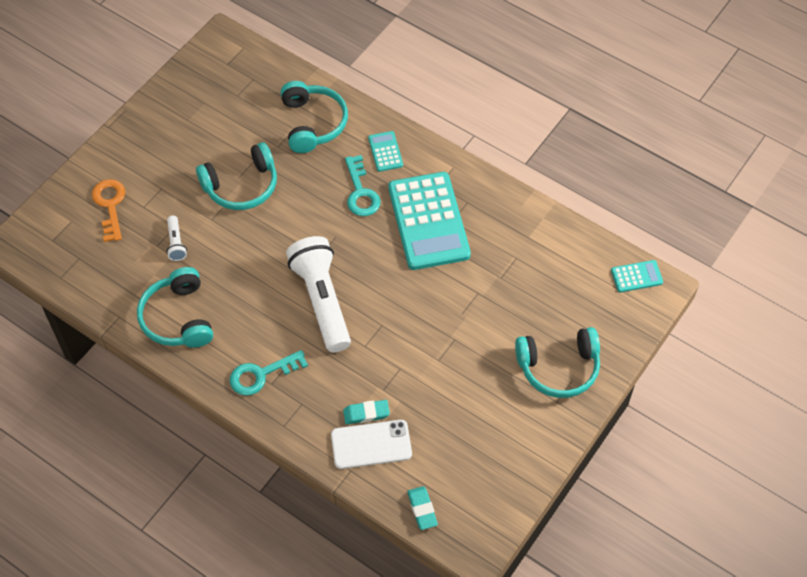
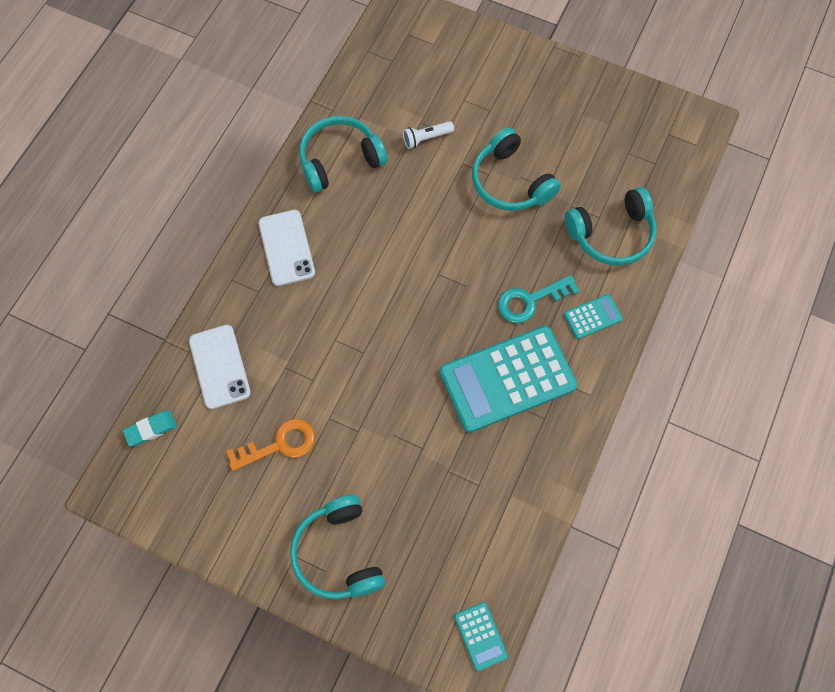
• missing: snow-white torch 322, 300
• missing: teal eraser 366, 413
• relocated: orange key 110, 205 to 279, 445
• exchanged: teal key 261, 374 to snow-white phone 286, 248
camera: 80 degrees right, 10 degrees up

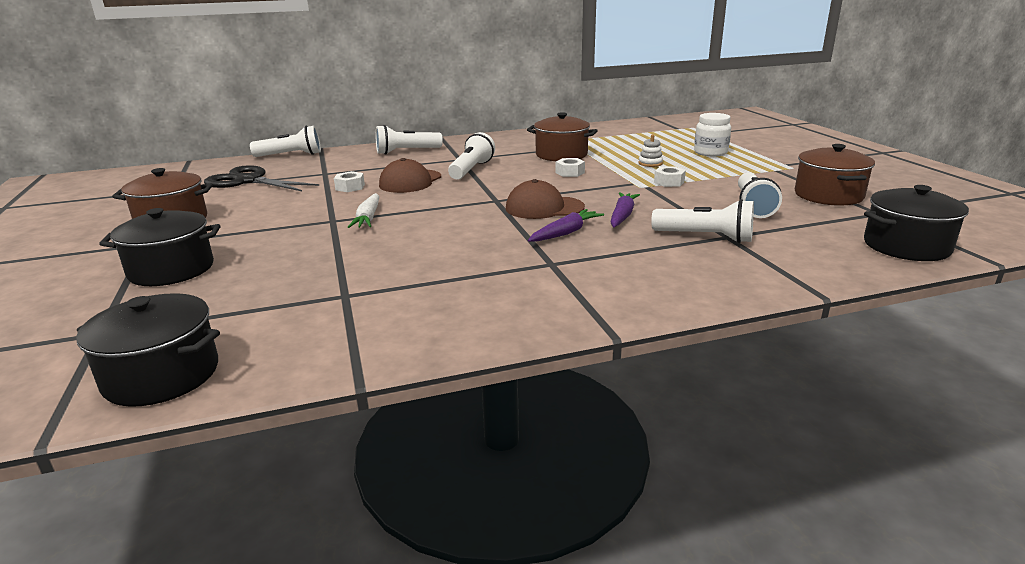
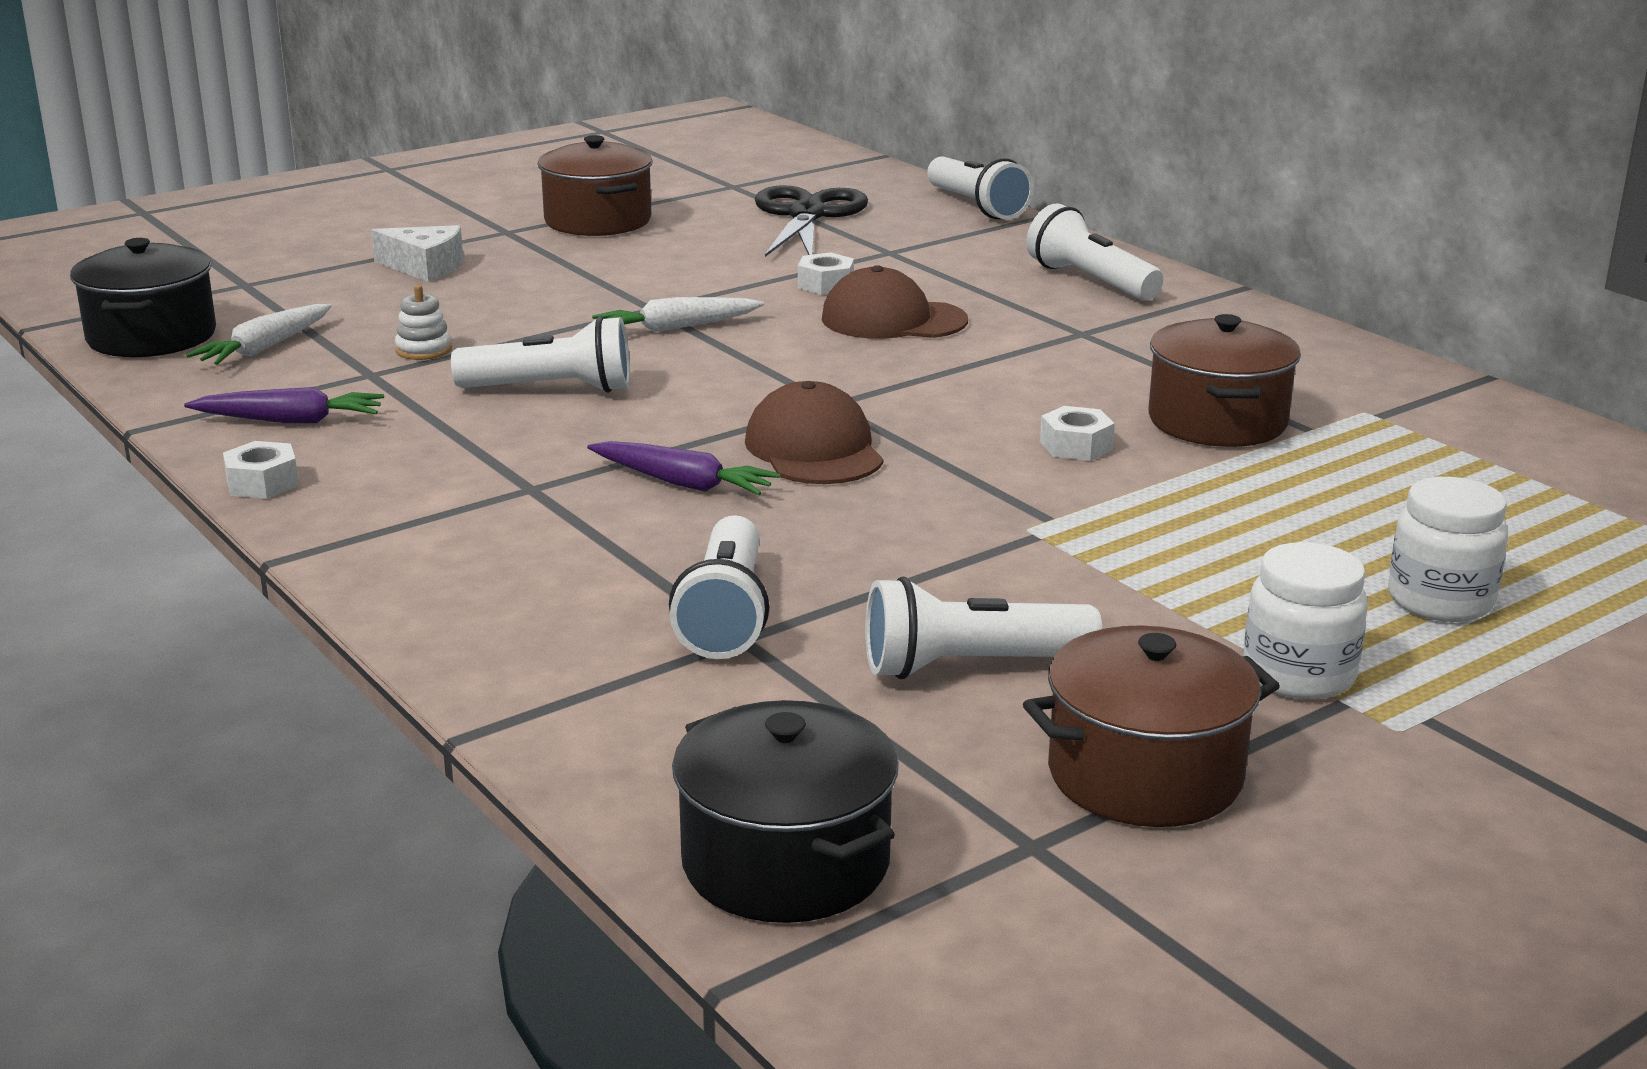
• appeared: snow-white toy carrot 265, 348
• appeared: snow-white jar 1298, 675
• relocated: snow-white torch 471, 170 to 552, 389
• relocated: violet toy carrot 622, 216 to 290, 421
• relocated: snow-white ring stacker 650, 163 to 423, 350
• relocated: snow-white hexagon nut 669, 182 to 262, 483
• exchanged: jet-black cooking pot 171, 270 to snow-white cheese wedge 425, 267
camera: 70 degrees right, 0 degrees up

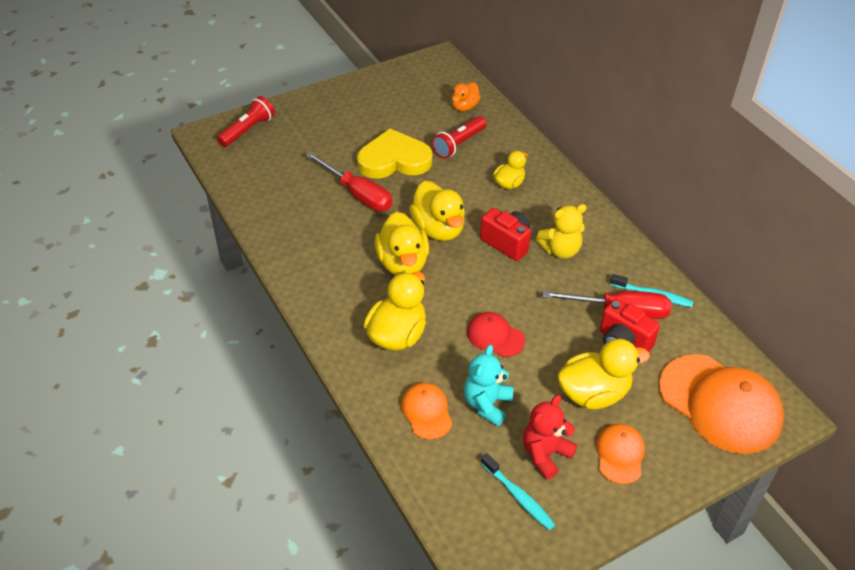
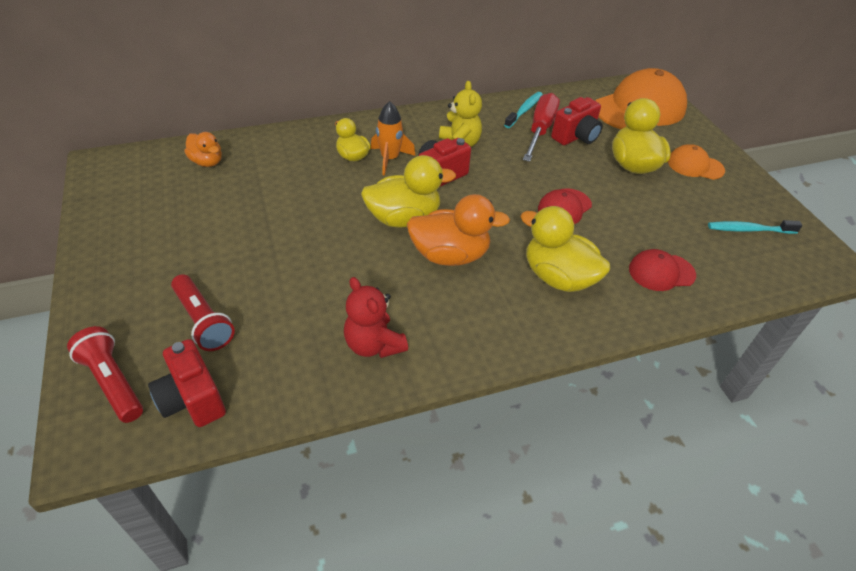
• missing: scarlet screwdriver 358, 194
• missing: bright yellow heart shape 394, 160
• missing: teal teddy bear 487, 404
• appeared: scarlet camera 192, 399
• appeared: orange rocket 390, 159
• relocated: scarlet torch 458, 144 to 203, 321
• relocated: scarlet teddy bear 545, 454 to 374, 344
• colour: bright yellow rubber duck 402, 263 to orange rubber duck 450, 255
• colour: orange peaked cap 426, 412 to scarlet peaked cap 661, 272
• spun: teal dental brush 518, 496 = 749, 230 150 degrees counterclockwise
camera: 80 degrees left, 0 degrees up

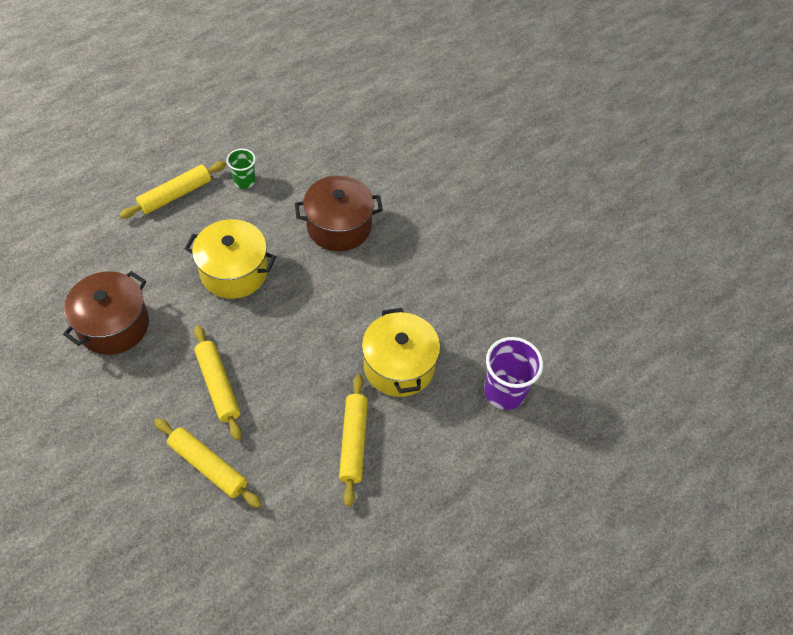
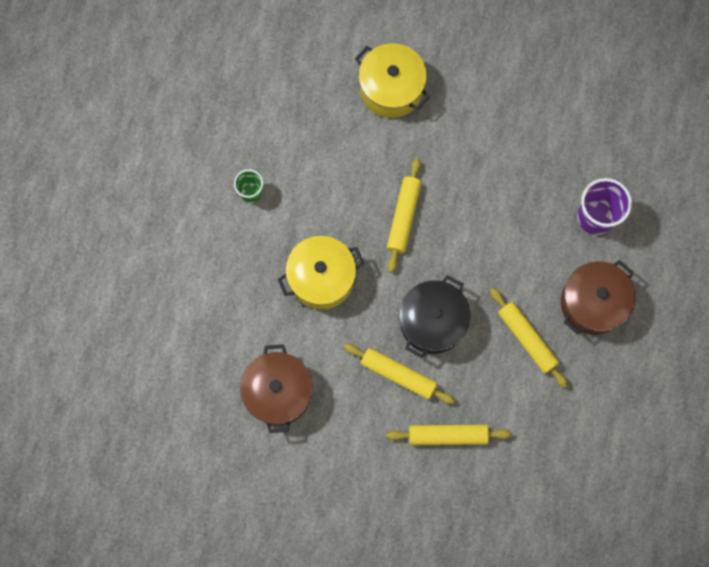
• appeared: jet-black cooking pot 432, 322
• relocated: bright yellow dough roller 175, 195 to 403, 217
• relocated: russet cooking pot 339, 226 to 592, 303
• relocated: bright yellow cooking pot 399, 366 to 391, 88
camera: 35 degrees left, 20 degrees up

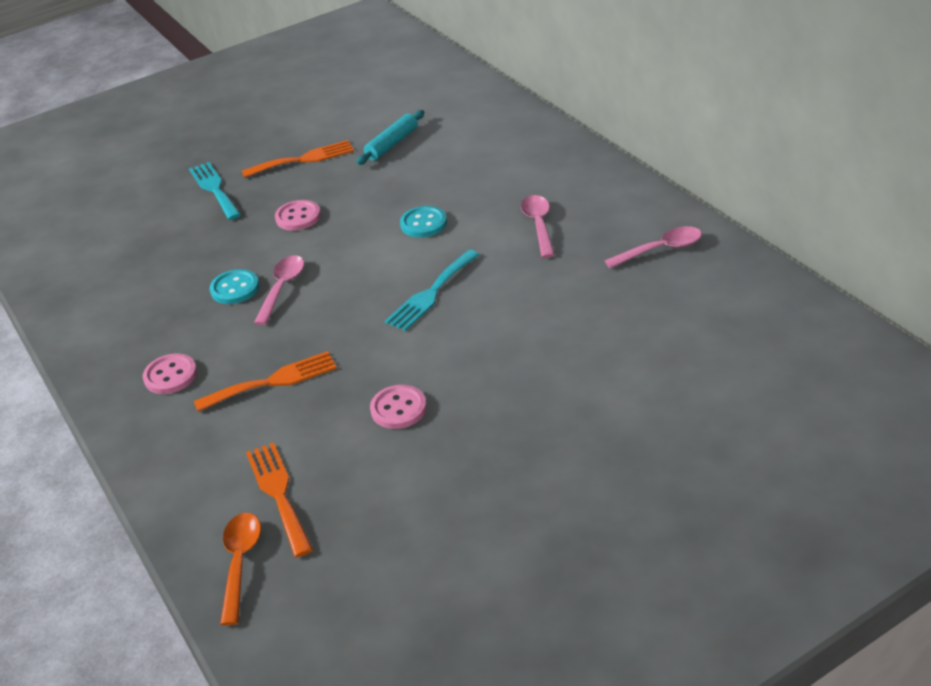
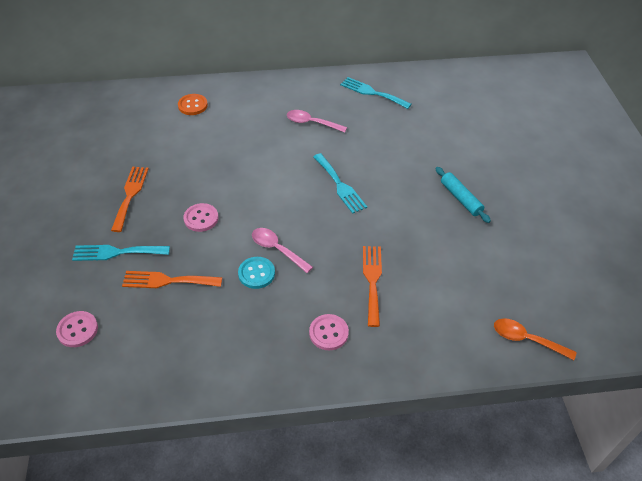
• missing: teal shirt button 423, 223
• appeared: orange shirt button 193, 105
• relocated: orange table fork 279, 493 to 167, 281
• relocated: teal dough roller 392, 144 to 460, 198
• relocated: rosy shirt button 398, 409 to 77, 330
• exchanged: rosy teaspoon 661, 249 to teal table fork 372, 92
camera: 70 degrees left, 10 degrees up

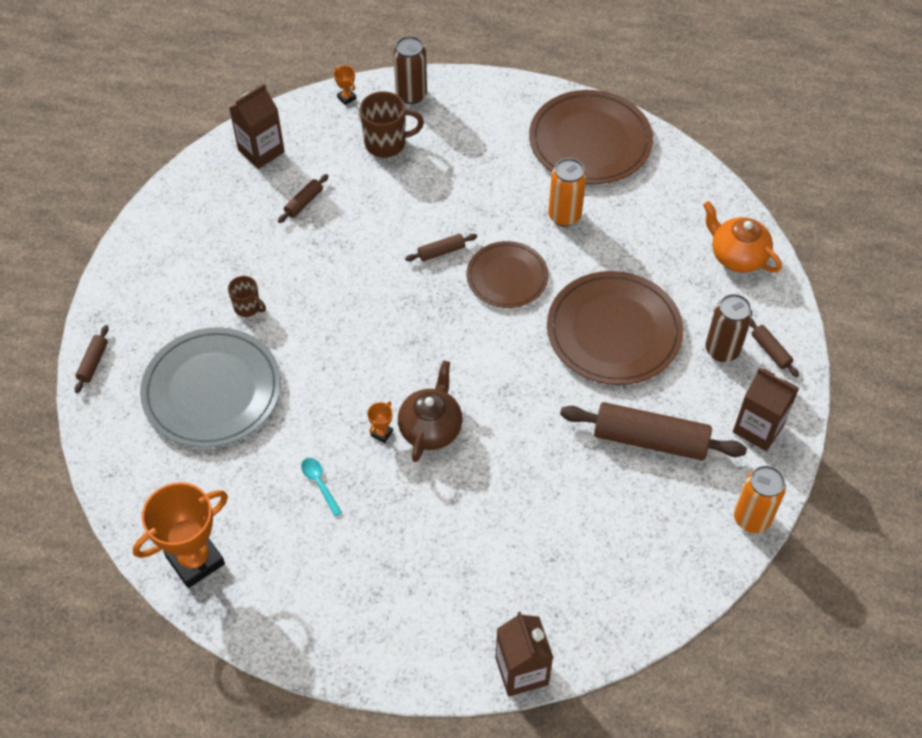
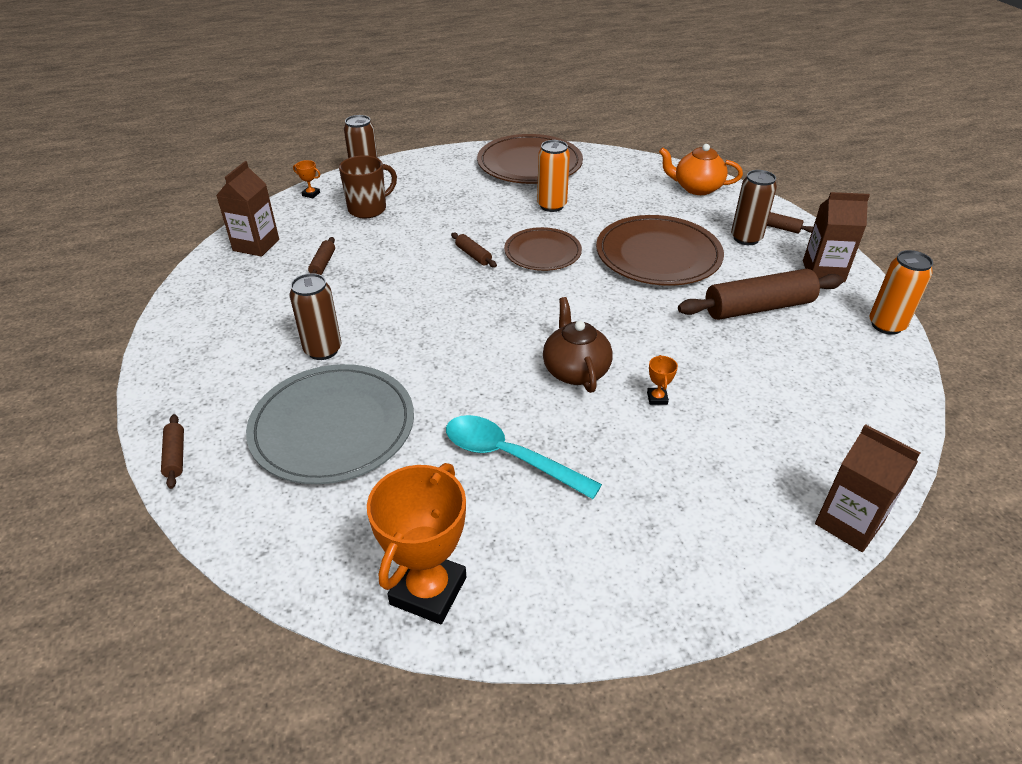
• relocated: orange prize cup 382, 433 to 657, 398
• exchanged: russet mug 248, 307 to russet soda can 323, 350
• spun: russet dough roller 441, 252 = 473, 255 75 degrees counterclockwise
• size: teal teaspoon 319, 483 = 508, 457 x2.04
camera: 30 degrees left, 15 degrees down

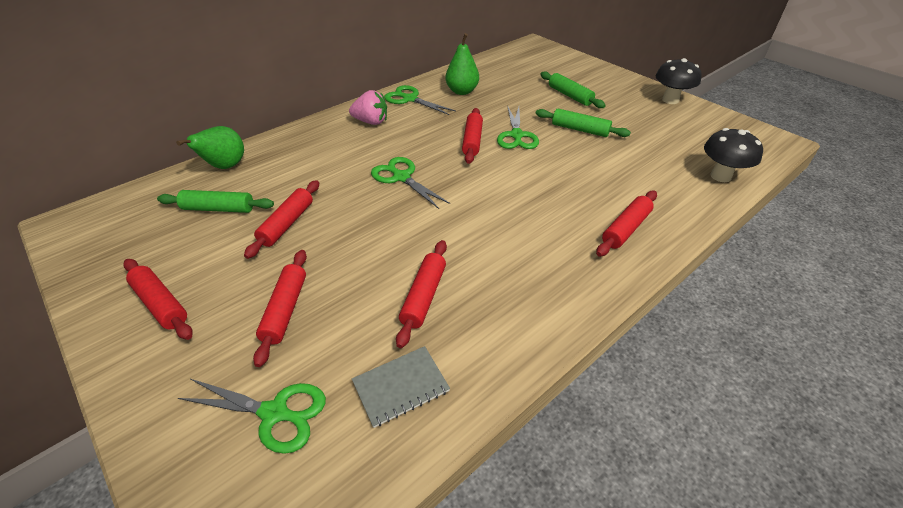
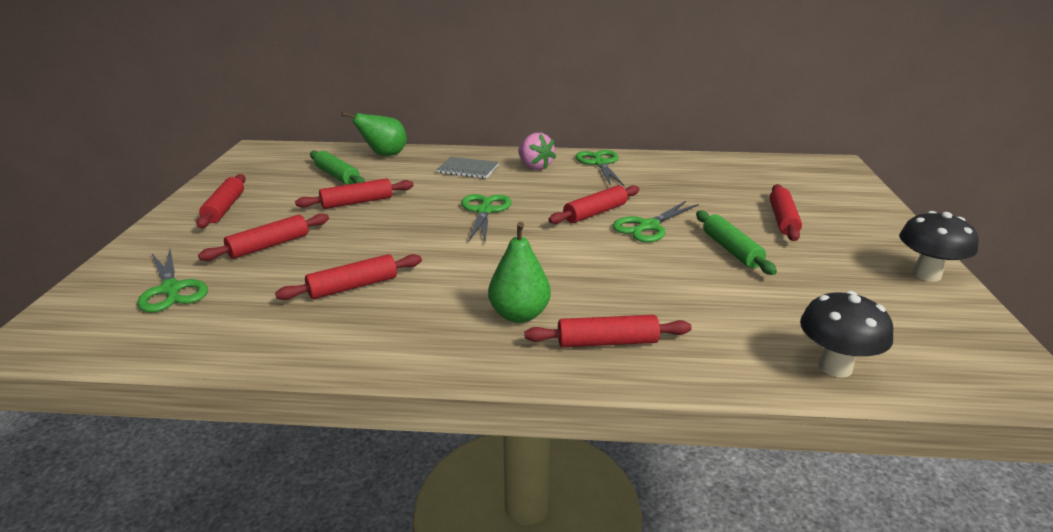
• relocated: grey exercise book 401, 387 to 468, 169
• relocated: green pear 462, 91 to 519, 315
• colour: green dough roller 569, 96 to scarlet dough roller 782, 220
camera: 45 degrees right, 15 degrees down

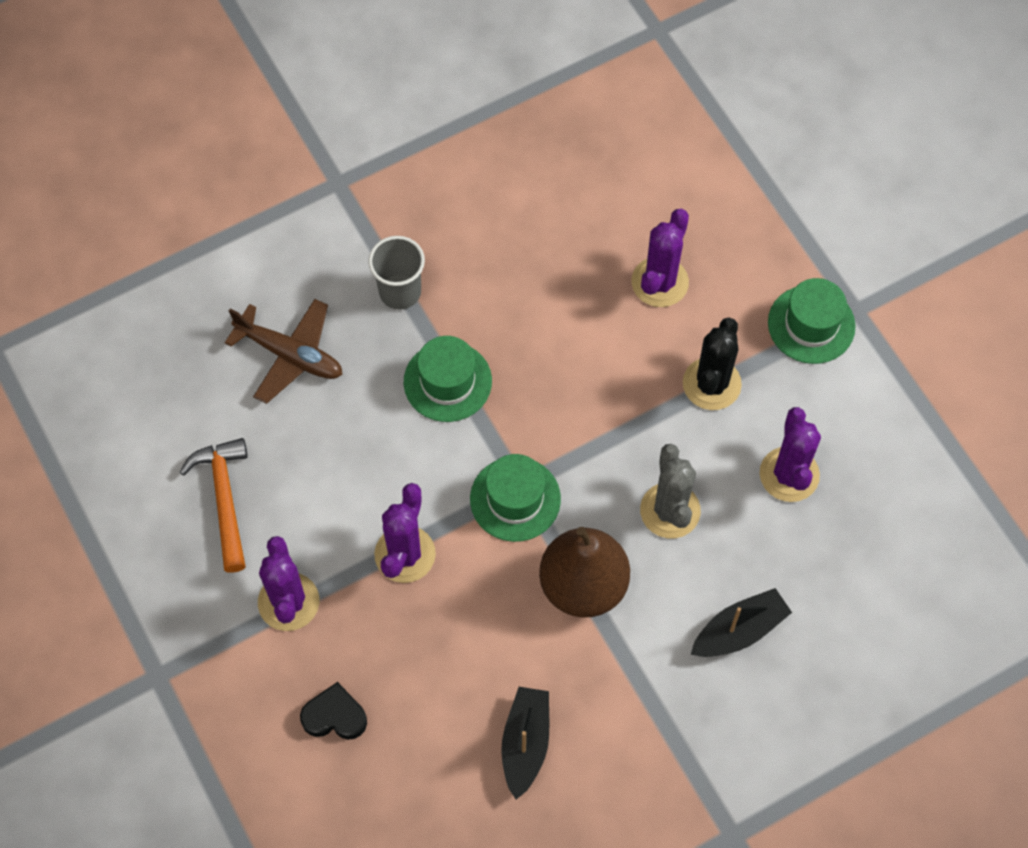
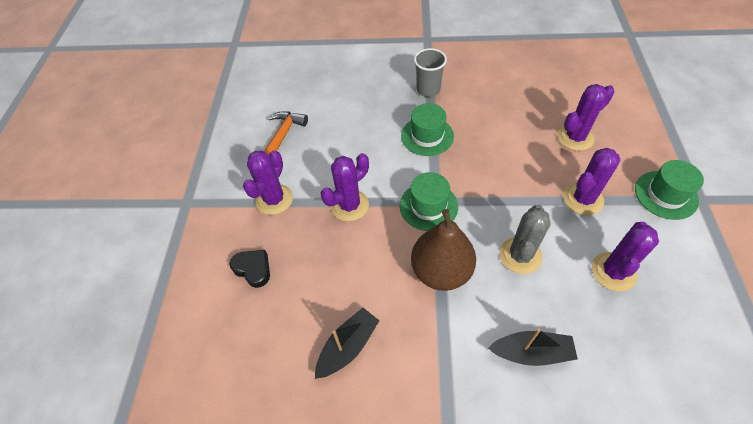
• missing: russet plane 290, 355
• colour: jet-black cactus 711, 384 to violet cactus 583, 199
camera: 35 degrees right, 10 degrees down

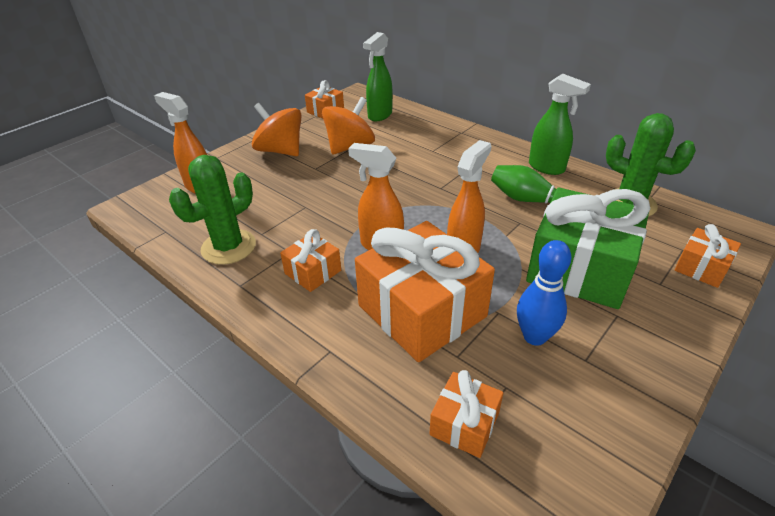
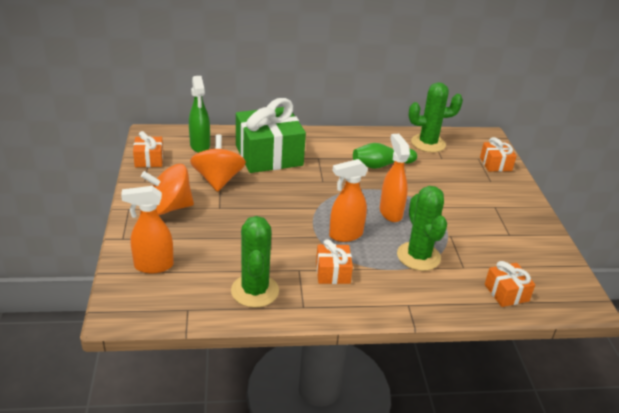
• missing: cobalt tenpin 534, 336
• missing: green spray bottle 547, 168
• relocated: green gift 579, 269 to 269, 155
• exchanged: orange gift 422, 311 to green cactus 418, 256
camera: 50 degrees left, 5 degrees down

